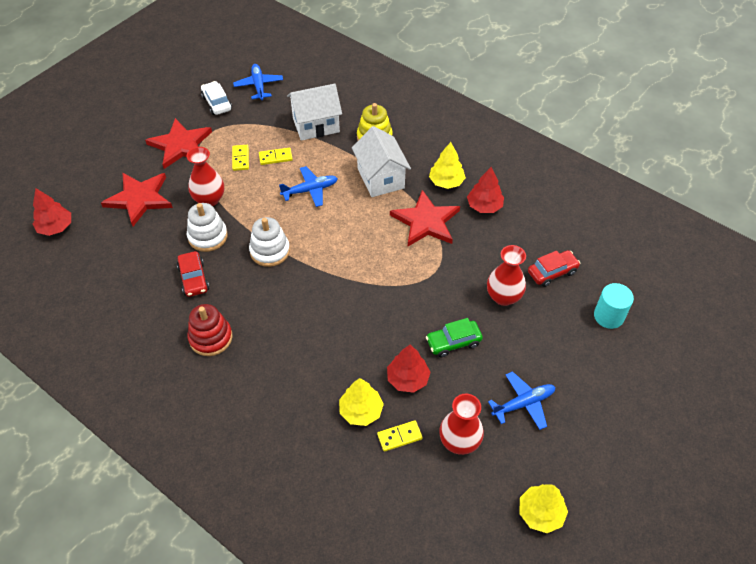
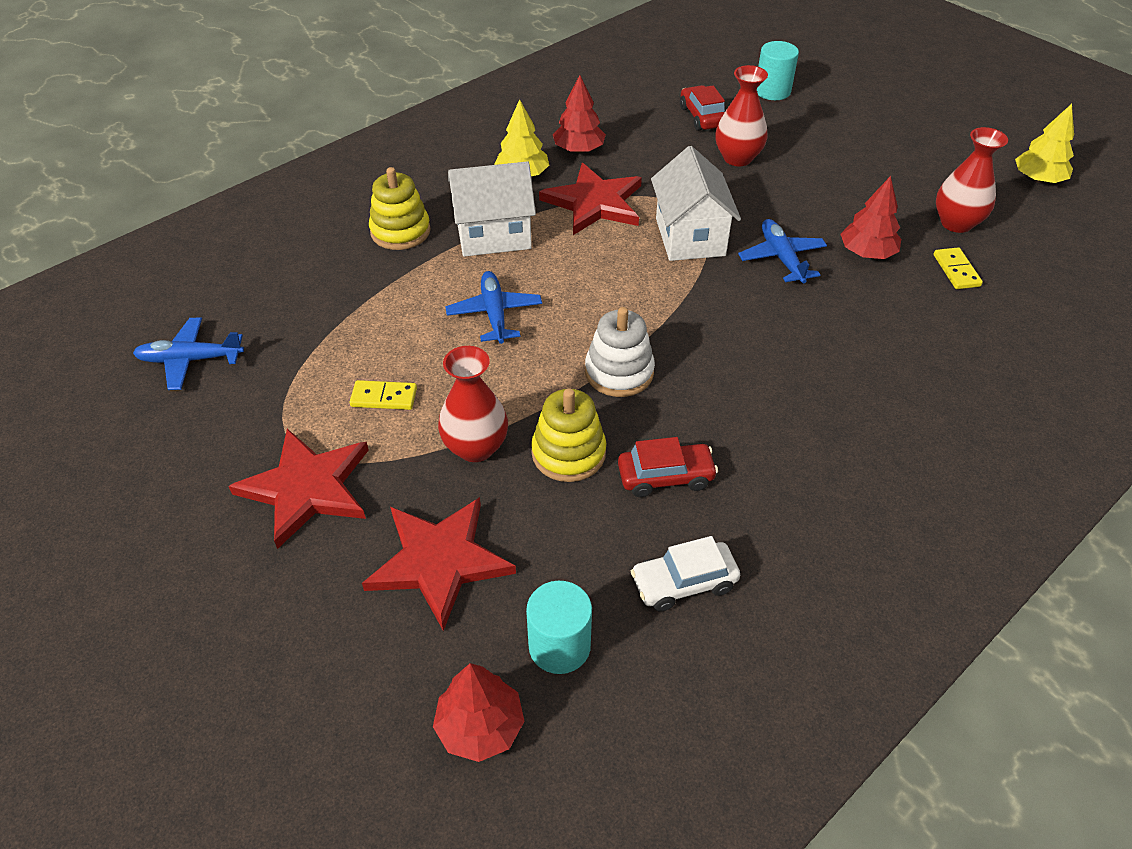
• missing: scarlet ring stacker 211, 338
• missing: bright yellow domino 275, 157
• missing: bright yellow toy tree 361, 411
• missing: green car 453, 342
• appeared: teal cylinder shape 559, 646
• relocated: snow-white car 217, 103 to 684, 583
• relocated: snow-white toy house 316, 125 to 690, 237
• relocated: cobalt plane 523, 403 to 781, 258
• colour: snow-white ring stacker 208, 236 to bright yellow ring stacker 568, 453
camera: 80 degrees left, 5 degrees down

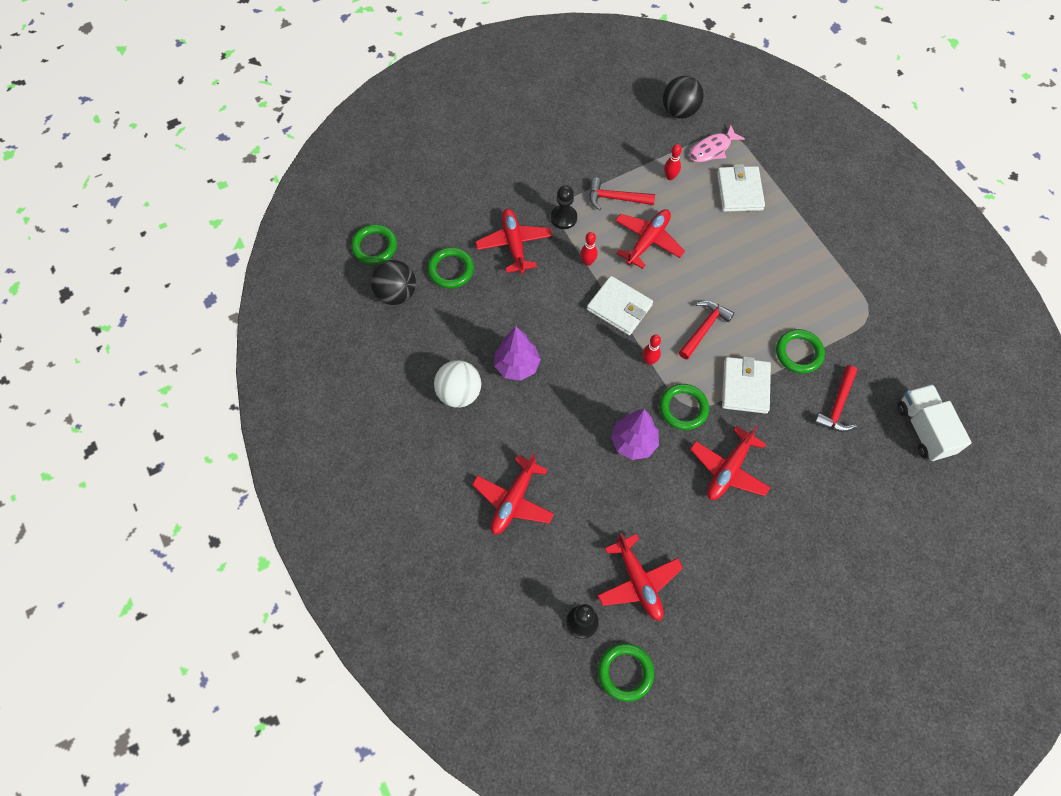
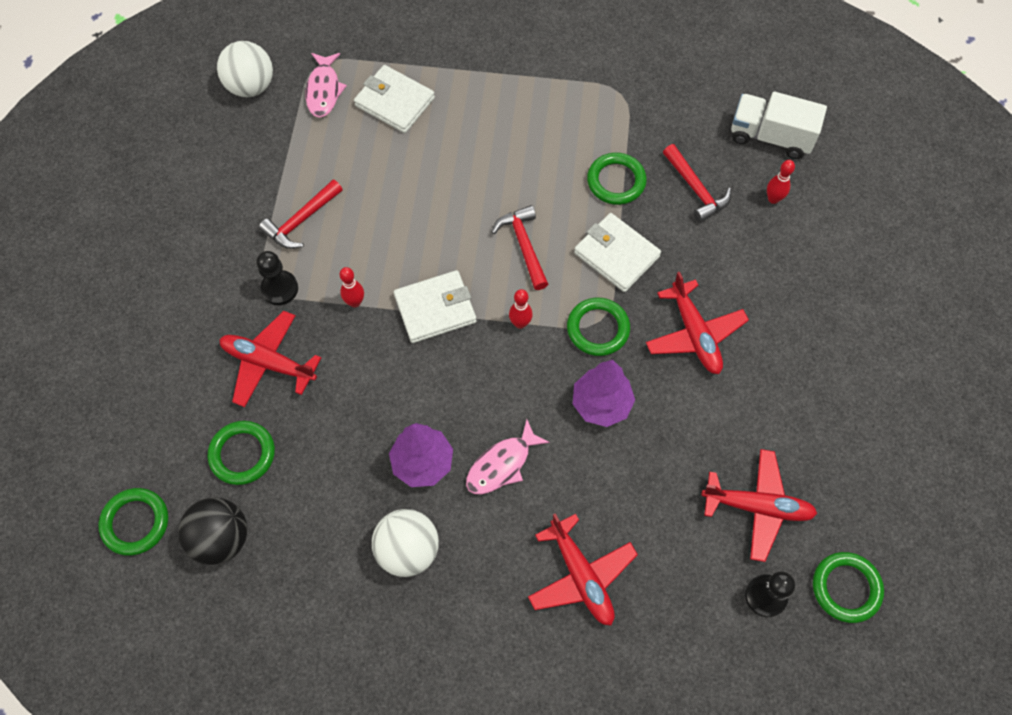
• missing: scarlet plane 647, 241
• appeared: rosy toy fish 502, 464
• relocated: scarlet tenpin 670, 177 to 773, 199
• colour: jet-black ball 680, 111 to snow-white ball 251, 86
camera: 55 degrees left, 0 degrees up

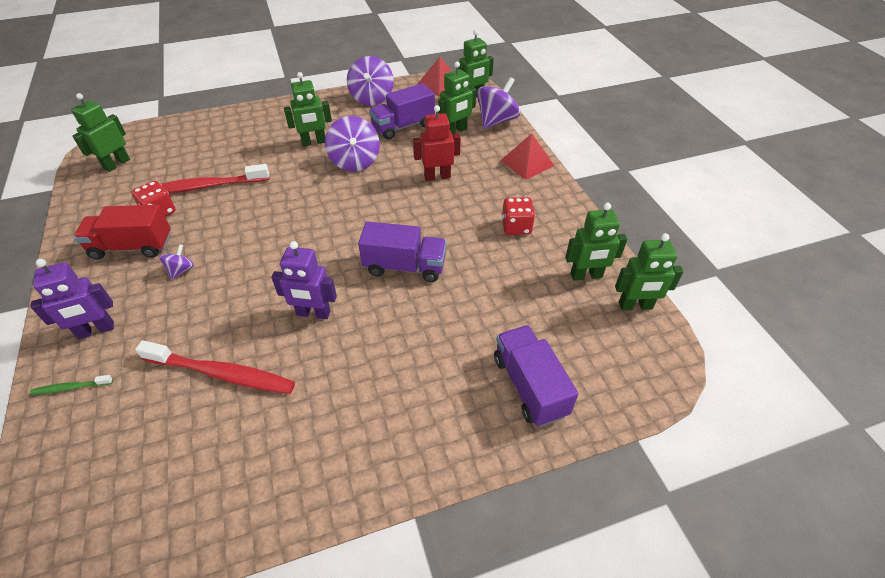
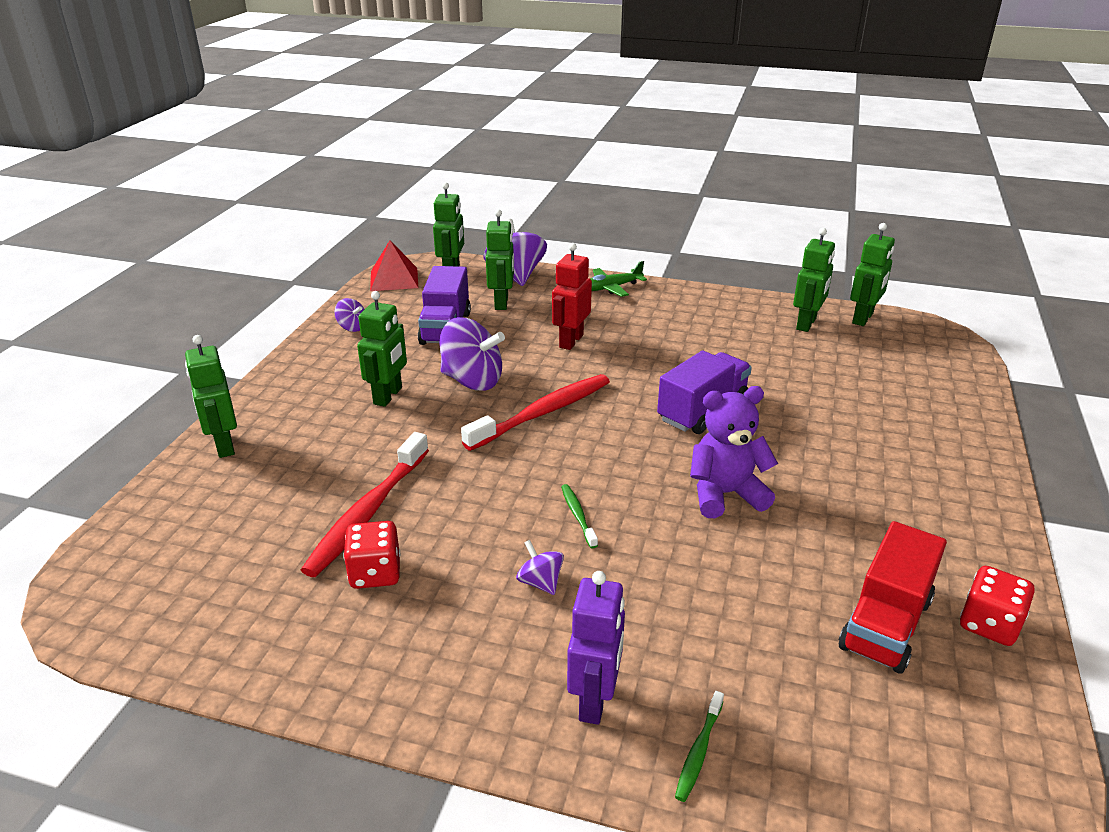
• missing: violet lorry 529, 386
• appeared: green dental brush 578, 515
• relocated: green toy robot 117, 164 to 224, 445
• relocated: scarlet lorry 132, 247 to 885, 624
• relocated: scarlet dental brush 222, 373 to 543, 413
• relocated: scarlet die 516, 227 to 989, 624
• exchanged: violet toy robot 313, 313 to violet teddy bear 725, 494
• exchanged: scarlet solid pyramid 527, 163 to green plane 611, 288
• size: violet whirligig 372, 98 = 352, 327 x0.50
camera: 55 degrees left, 15 degrees down

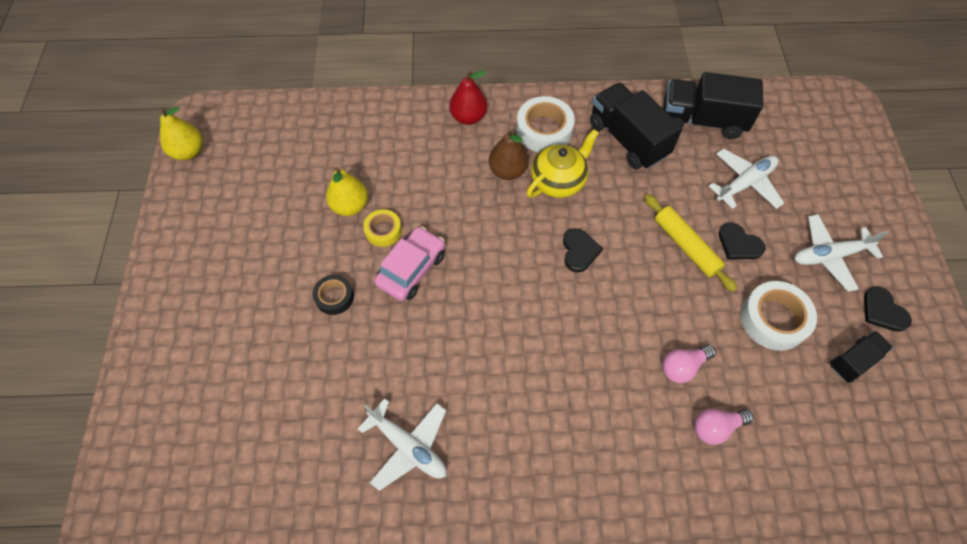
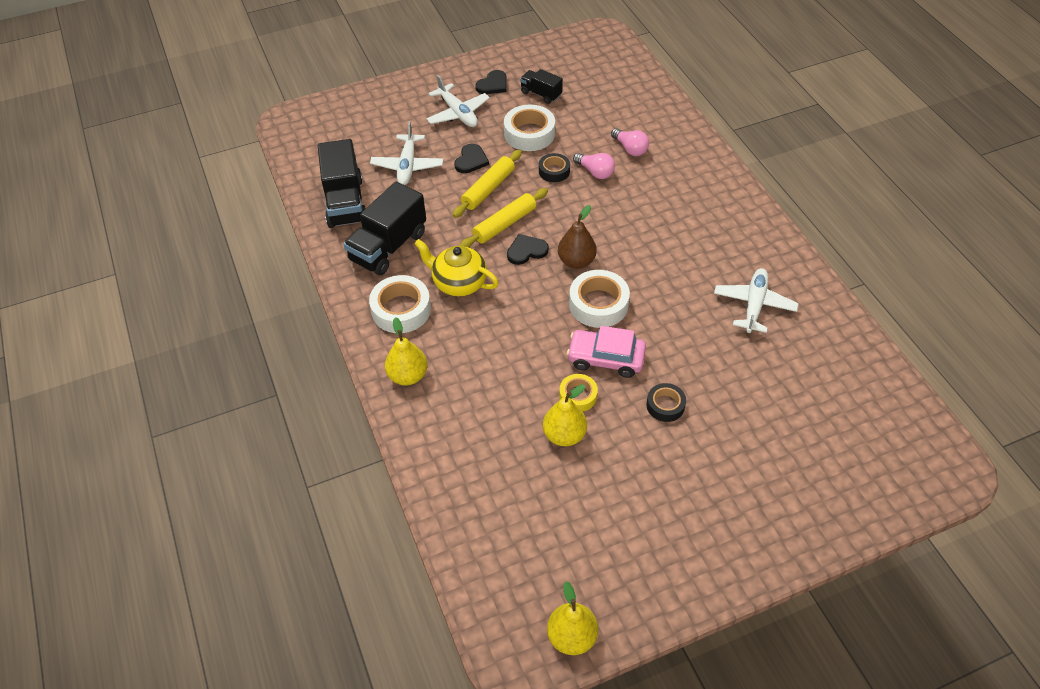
• appeared: bright yellow dough roller 504, 224
• appeared: jet-black sticky tape 554, 171
• appeared: snow-white sticky tape 598, 304
• relocated: russet pear 508, 171 to 576, 261
• colour: scarlet pear 468, 117 to bright yellow pear 408, 376
• spun: snow-white plane 745, 183 = 407, 166 120 degrees counterclockwise
camera: 110 degrees left, 10 degrees down

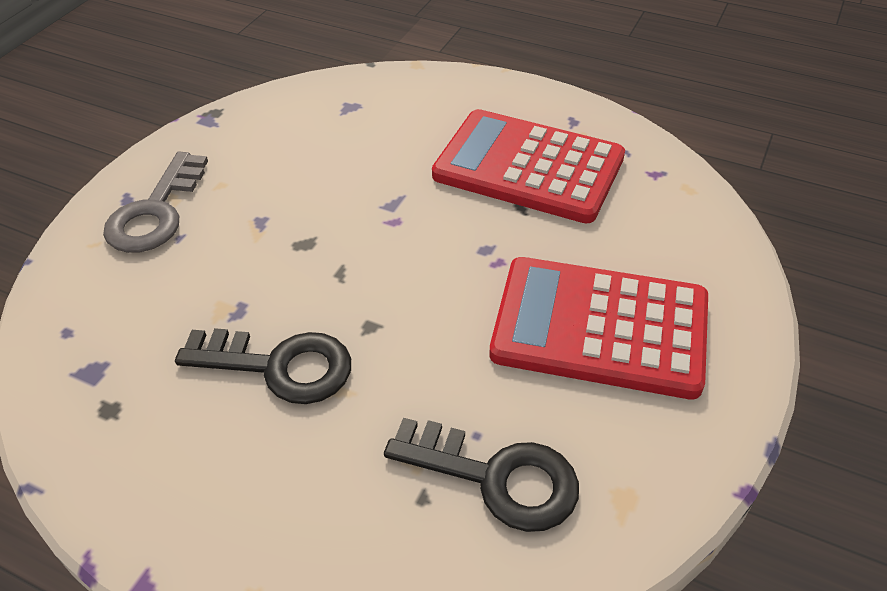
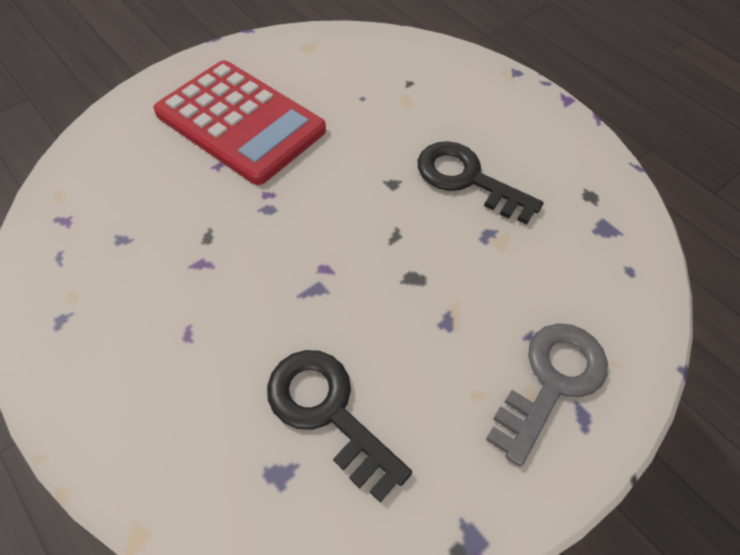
• missing: scarlet adding machine 528, 167
• relocated: jet-black key 496, 477 to 328, 412
camera: 160 degrees left, 10 degrees up

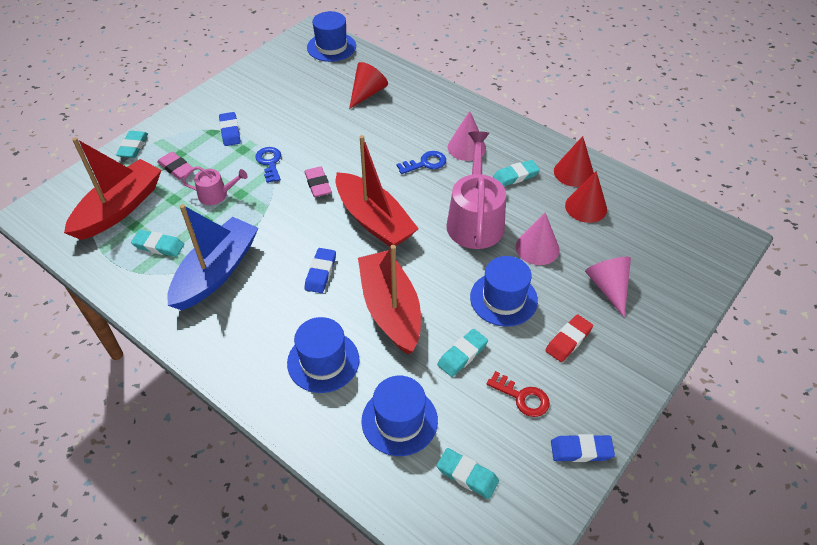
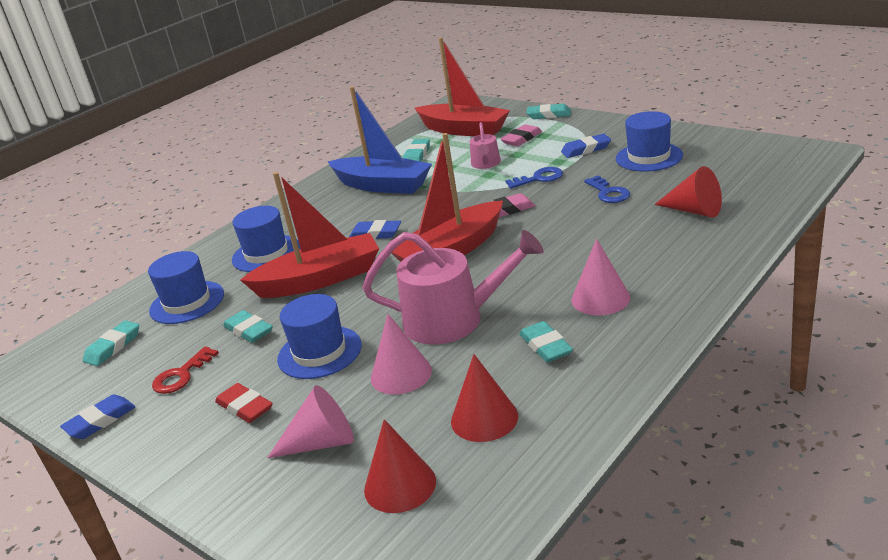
• relocated: cobalt hat 331, 47 to 649, 157
• relocated: cobalt key 425, 163 to 608, 193
• relocated: scarlet cone 573, 172 to 400, 485
• spun: cobalt eraser 581, 450 = 100, 421 45 degrees clockwise
camera: 95 degrees right, 20 degrees down

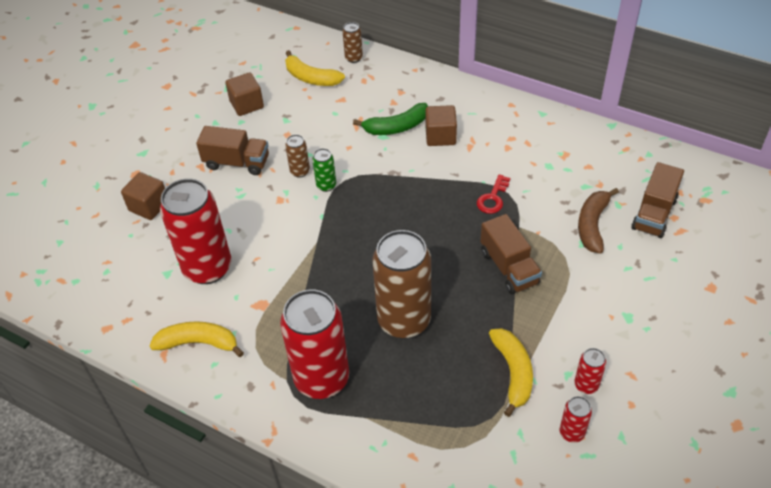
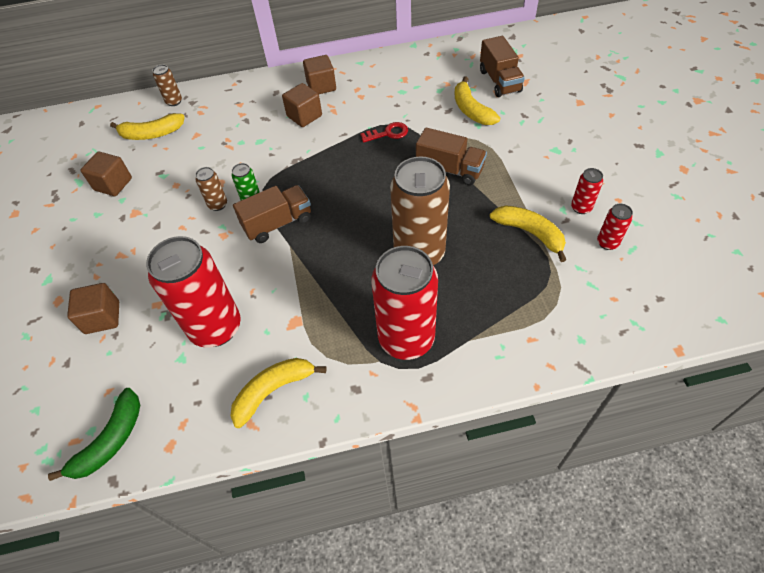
• appeared: russet cube 321, 86
• relocated: russet lorry 237, 162 to 278, 223
• relocated: green banana fruit 396, 127 to 111, 441
• colour: russet banana fruit 592, 225 to bright yellow banana fruit 471, 110
• spun: scarlet key 493, 198 = 388, 133 90 degrees counterclockwise
camera: 40 degrees left, 5 degrees up

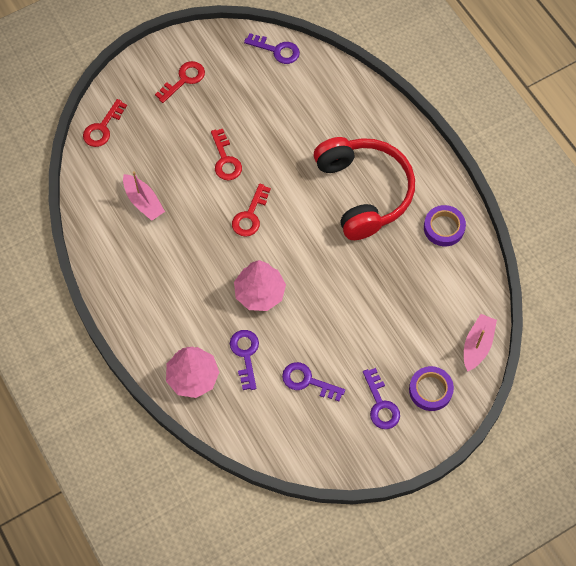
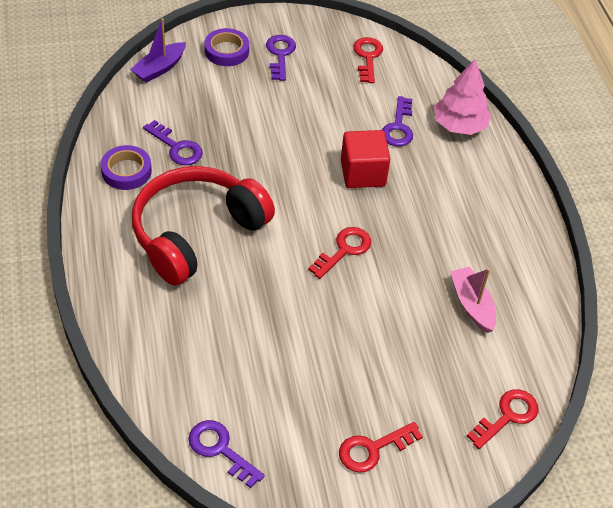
• relocated: scarlet key 225, 160 to 367, 57
• relocated: violet key 307, 381 to 177, 147
• exchanged: rosy toy tree 260, 293 to scarlet cube 363, 173
• colour: rosy boat 477, 345 to violet boat 159, 68
• spun: scarlet headphones 364, 192 = 196, 233 45 degrees clockwise
camera: 165 degrees left, 15 degrees down

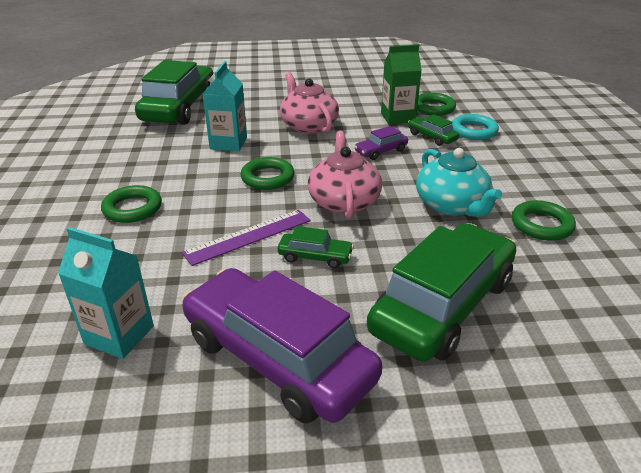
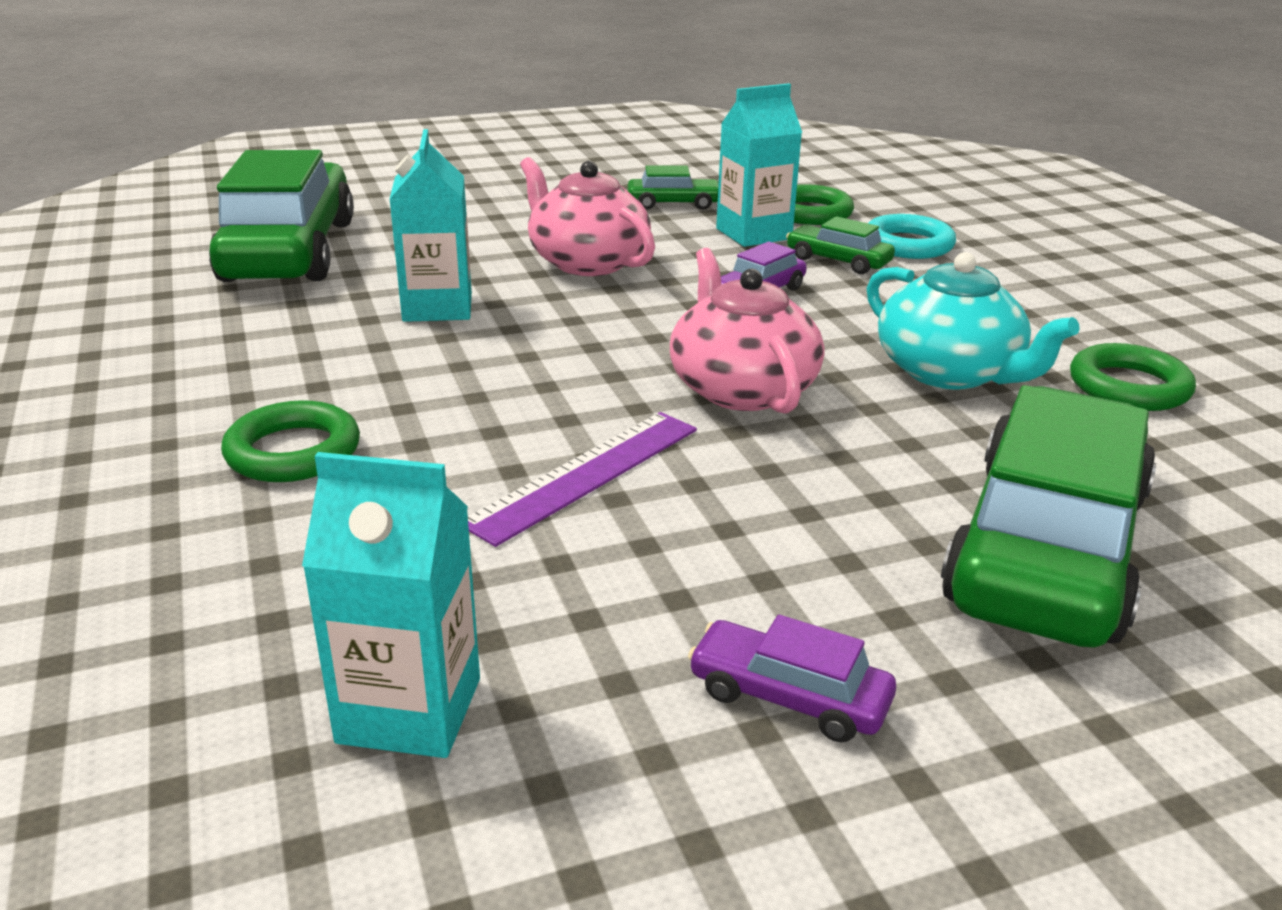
• missing: green ring 267, 177
• relocated: green car 315, 257 to 674, 204
• colour: green juice carton 398, 117 to teal juice carton 753, 234
• size: violet car 277, 358 = 789, 696 x0.43
camera: 15 degrees left, 5 degrees down

